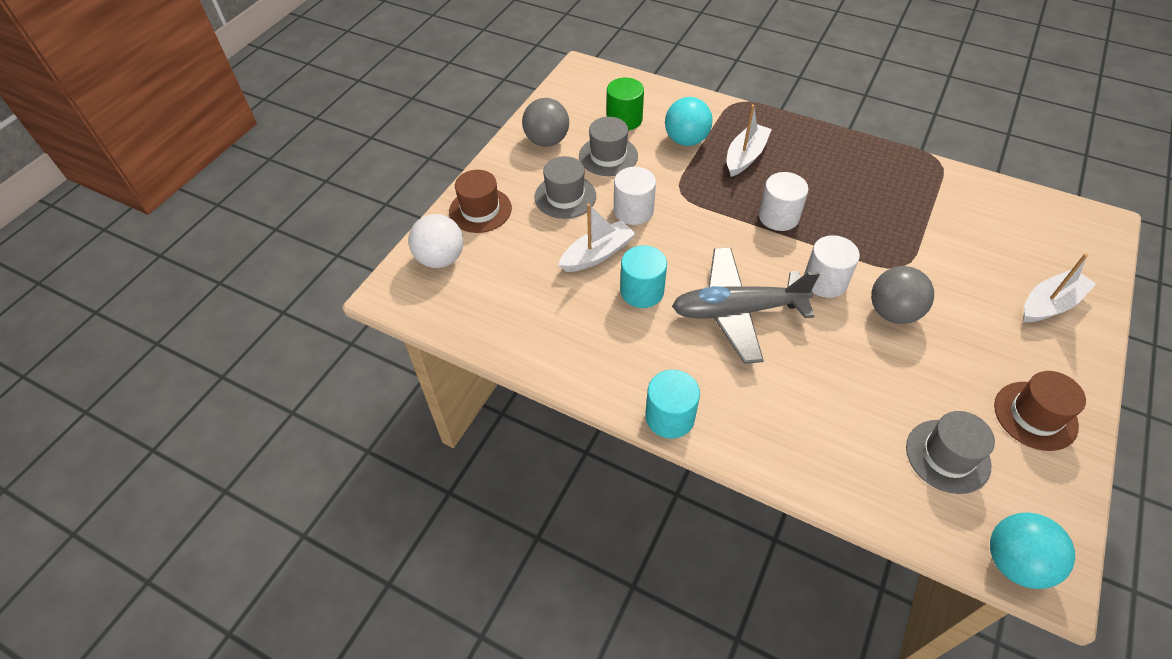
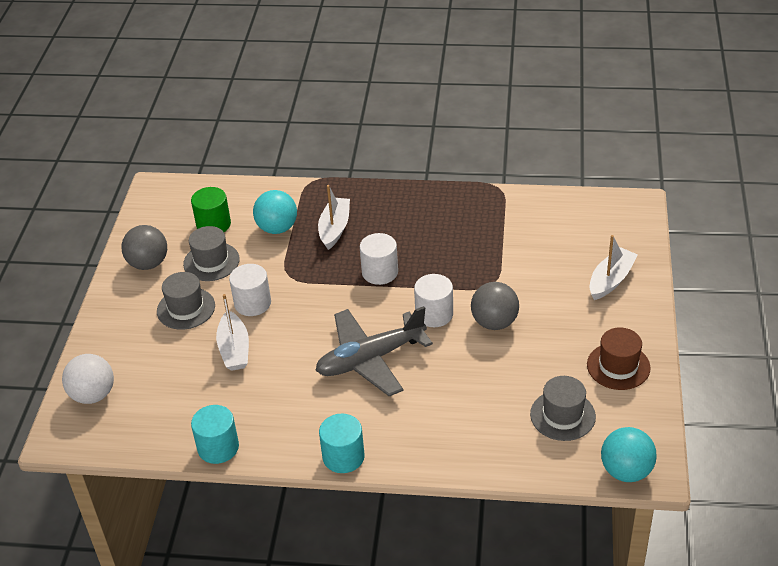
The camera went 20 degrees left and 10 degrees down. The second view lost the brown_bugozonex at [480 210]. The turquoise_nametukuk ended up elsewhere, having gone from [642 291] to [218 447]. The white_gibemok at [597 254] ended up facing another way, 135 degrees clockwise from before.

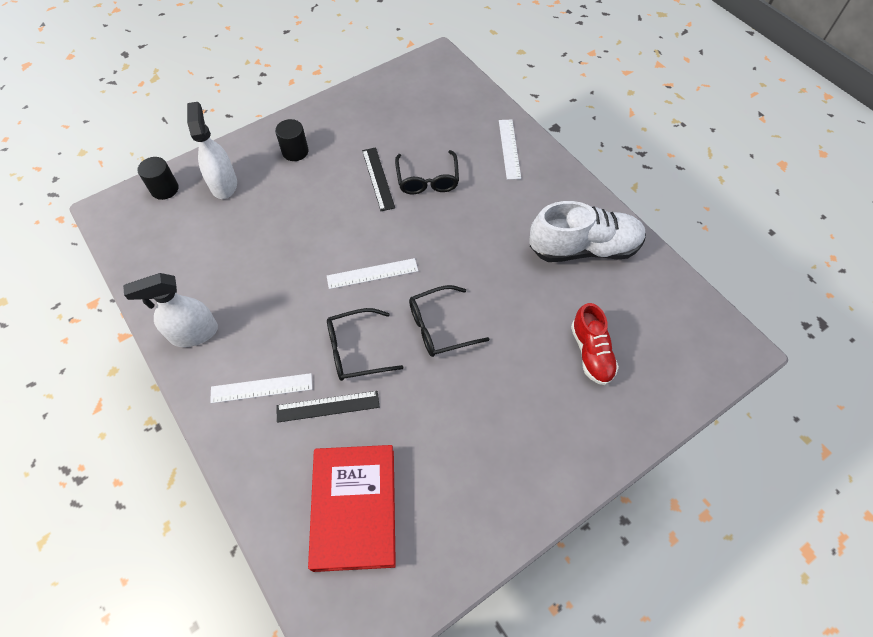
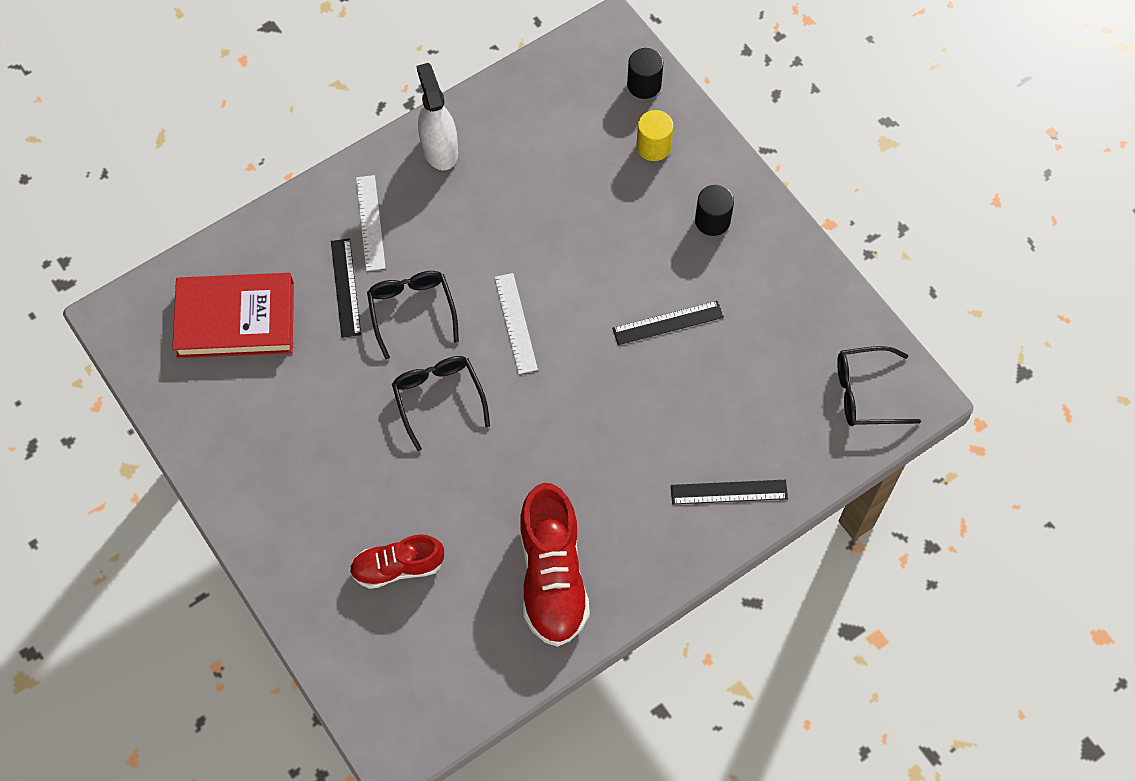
The camera went 90 degrees right and 5 degrees up. The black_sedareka ended up elsewhere, having gone from [427 179] to [866 393]. Where the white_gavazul stood at [224 184], the yellow_nametukuk came to stand at [653 146]. What was the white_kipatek at [509 149] turned into the black_kipatek at [729 492]. What was the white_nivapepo at [584 248] turned into the red_nivapepo at [552 576].

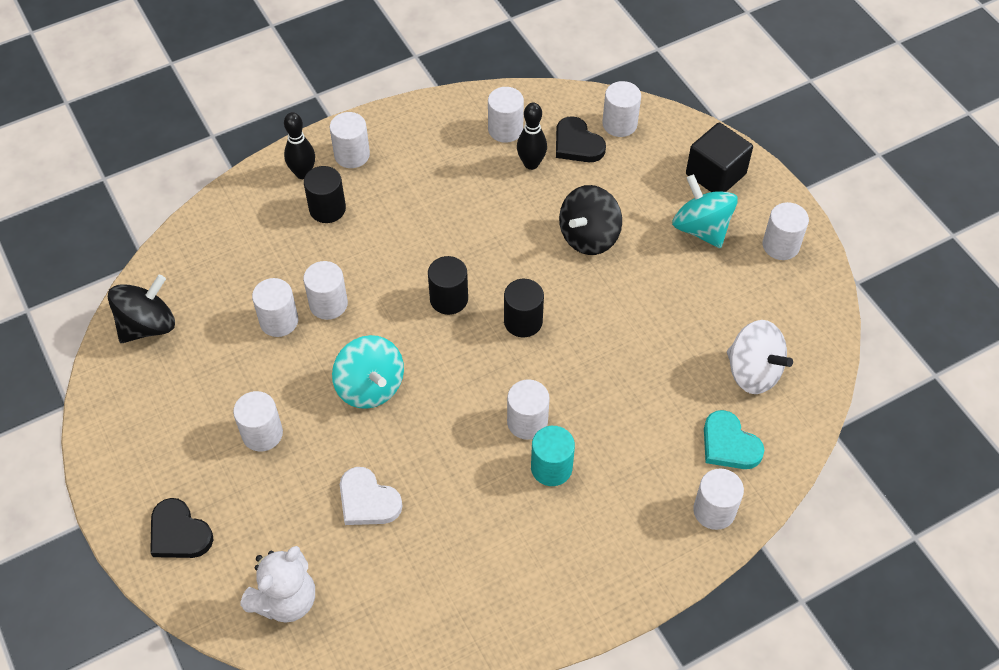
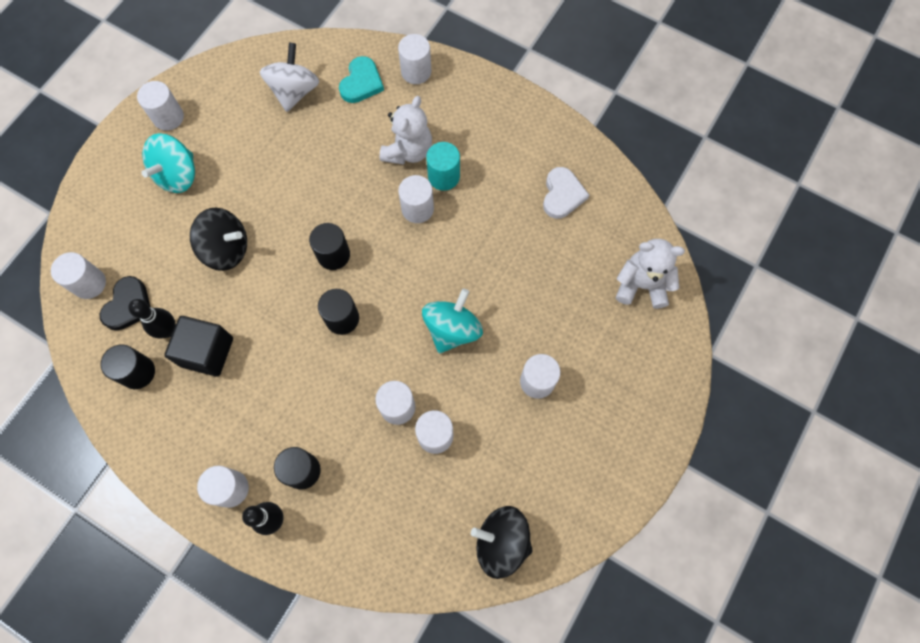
The camera went 120 degrees left and 15 degrees up. The second view lost the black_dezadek at [179 533]. The second view gained the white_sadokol at [408 151]. The white_dezadek ended up elsewhere, having gone from [367 500] to [562 195]. The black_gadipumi ended up elsewhere, having gone from [715 174] to [207 352]. What was the white_nametukuk at [505 129] turned into the black_nametukuk at [138 372].

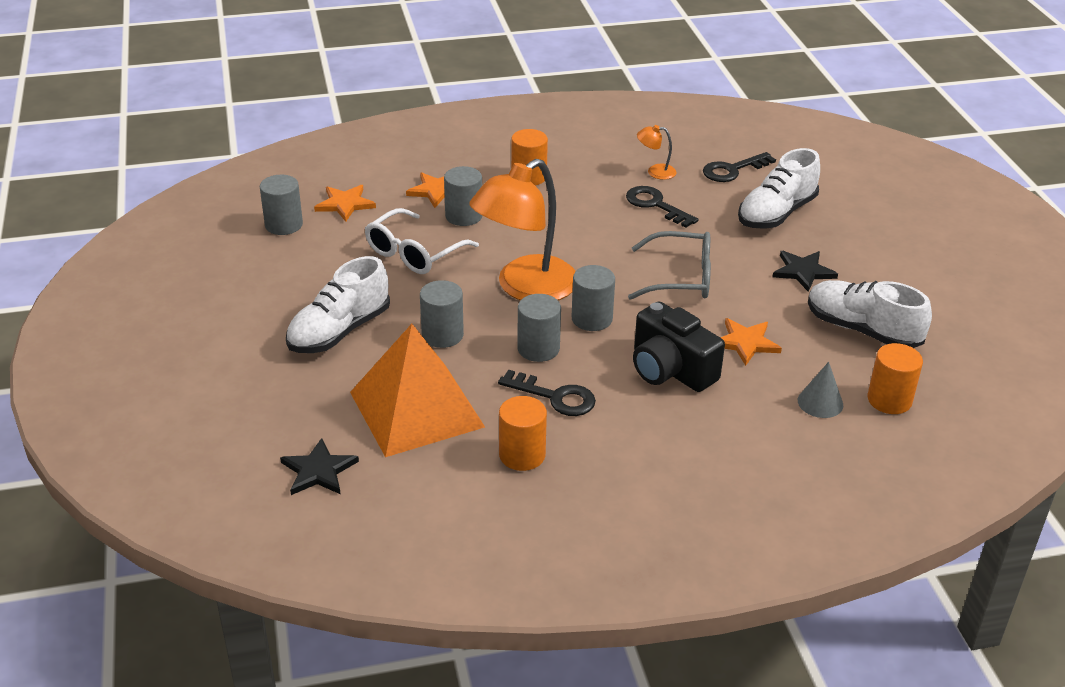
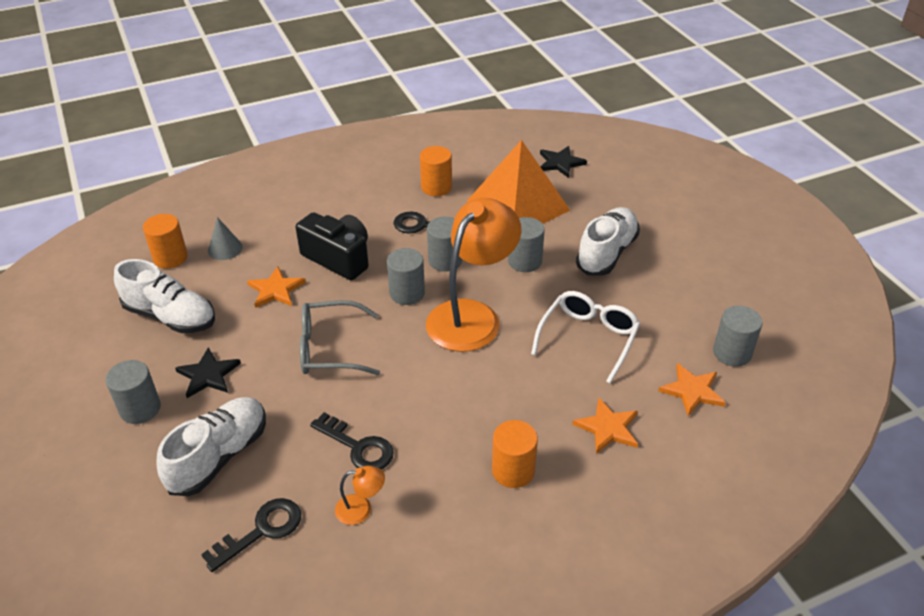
The camera went 170 degrees right and 5 degrees up. The grey_nametukuk ended up elsewhere, having gone from [463 216] to [140 409].

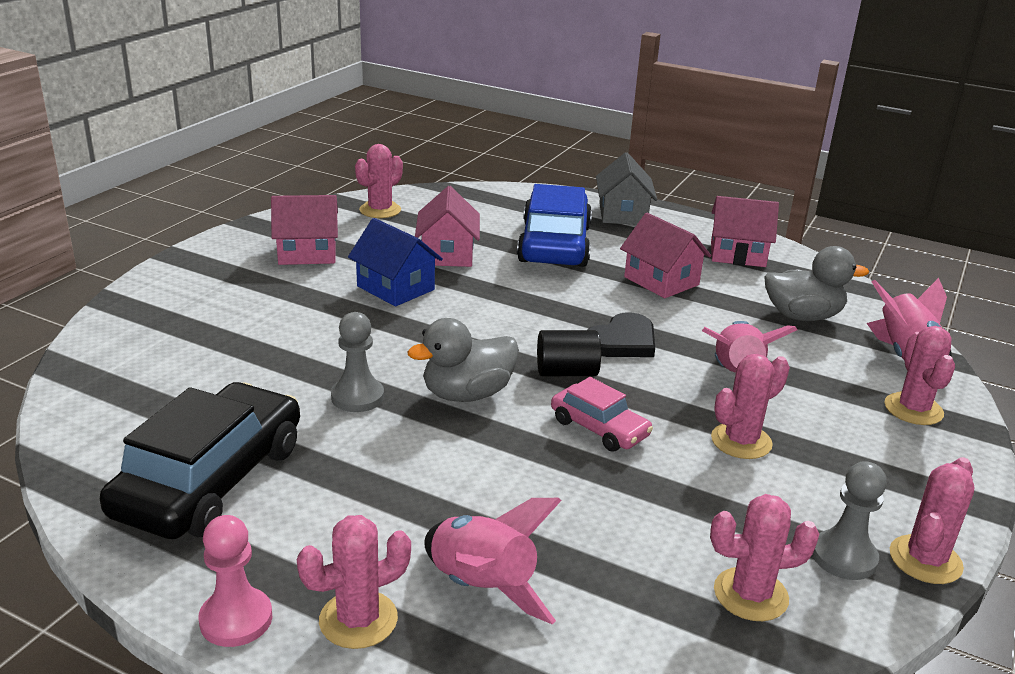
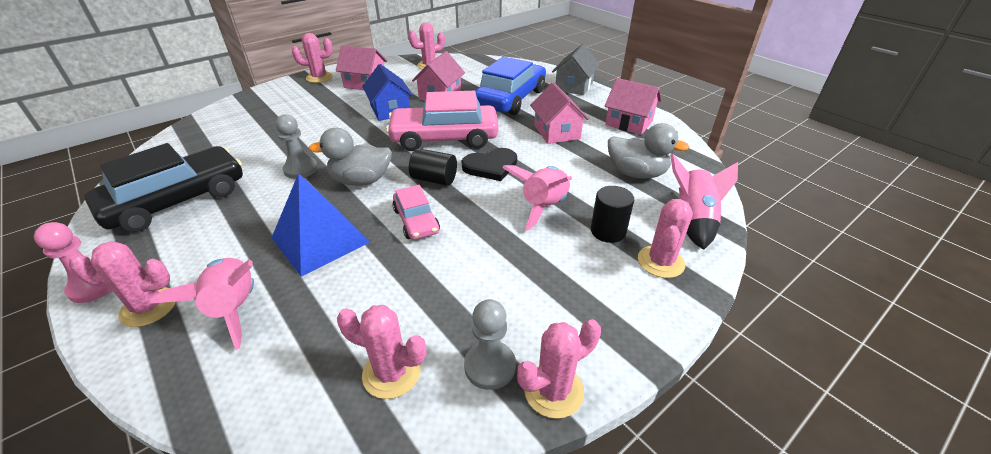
The camera went 25 degrees right and 10 degrees up. The second view gained the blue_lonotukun at [320 240]. The second view gained the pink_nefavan at [444 138]. The second view gained the black_nametukuk at [608 231]. The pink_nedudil ended up elsewhere, having gone from [741 441] to [319 77].

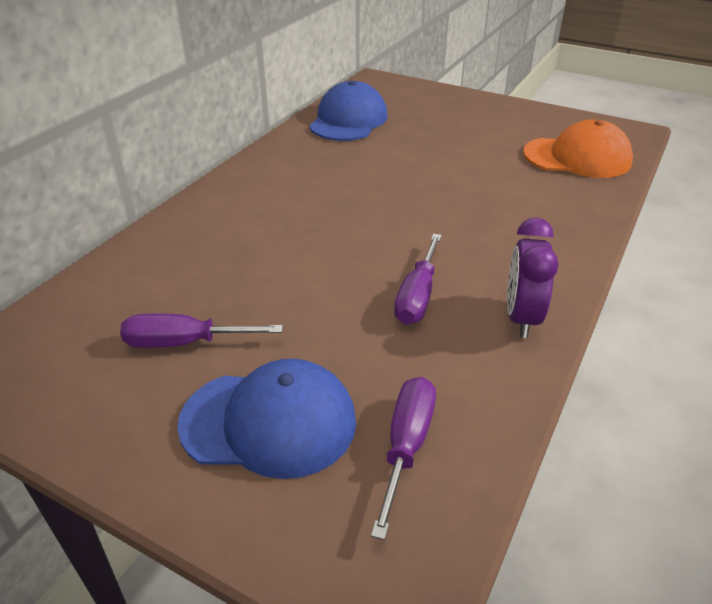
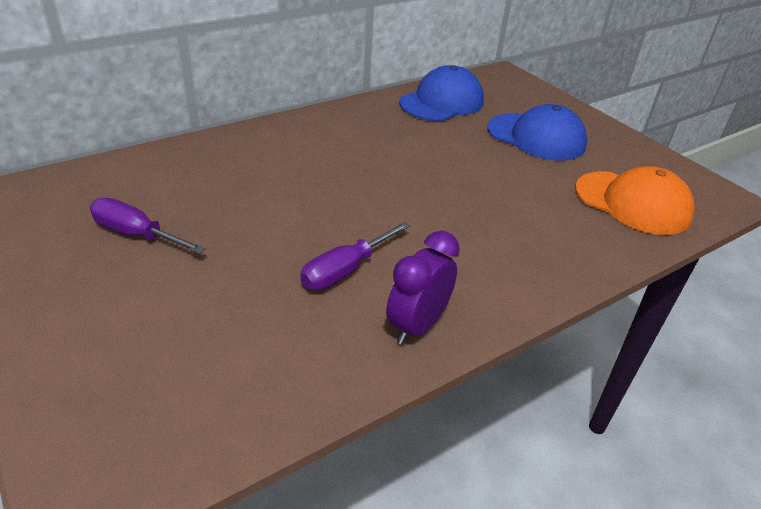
The camera went 25 degrees right and 0 degrees up. The second view lost the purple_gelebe at [406 446]. The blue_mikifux ended up elsewhere, having gone from [269 422] to [536 137].

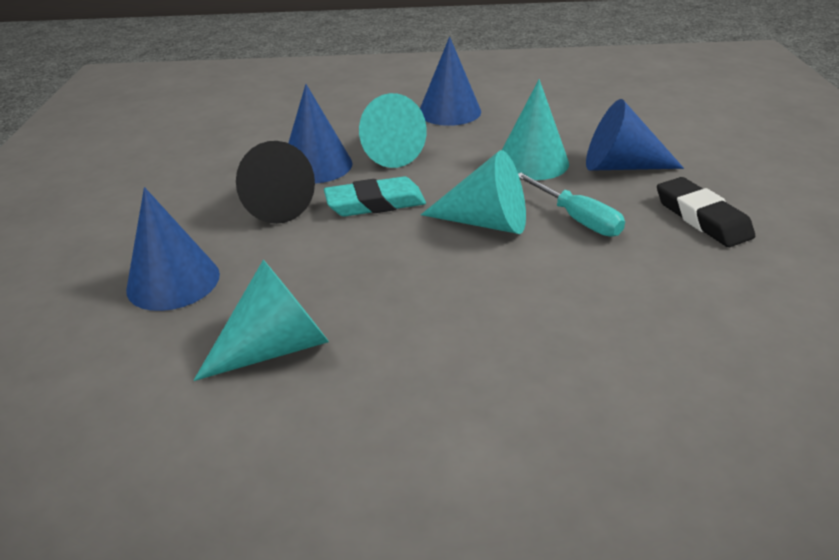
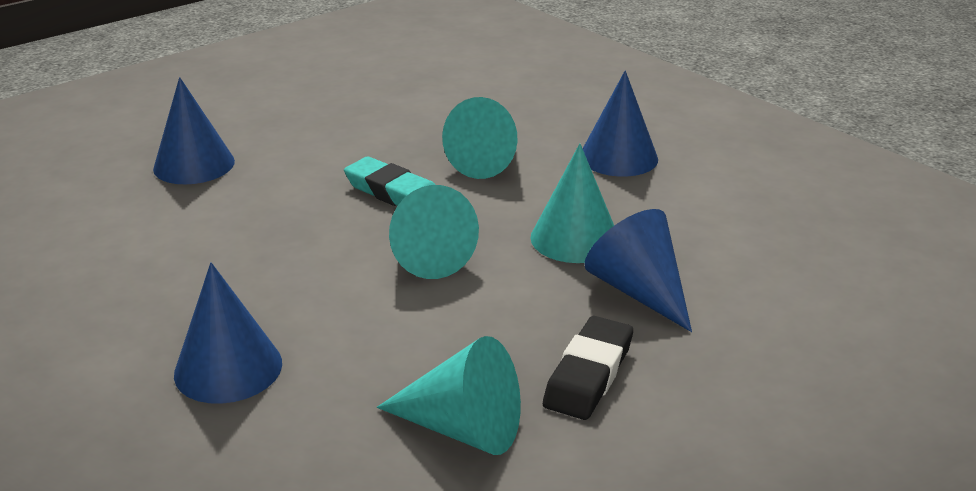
The camera went 50 degrees right and 5 degrees down. The second view lost the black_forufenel at [272 205]. The second view lost the turquoise_gelebe at [577 219]. The turquoise_forufenel ended up elsewhere, having gone from [277 347] to [463 428]. The blue_forufenel ended up elsewhere, having gone from [316 166] to [228 368].

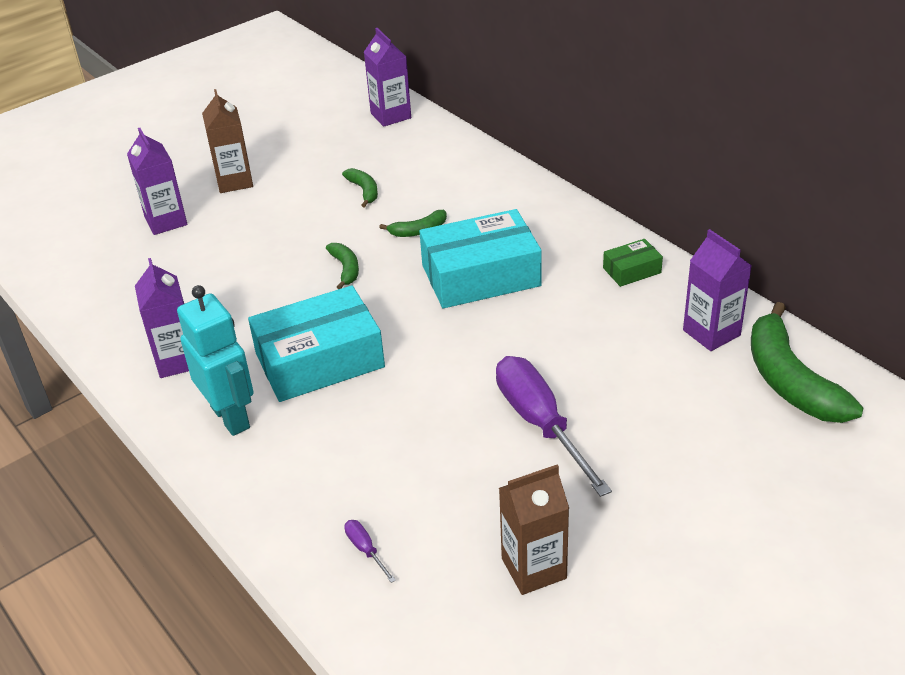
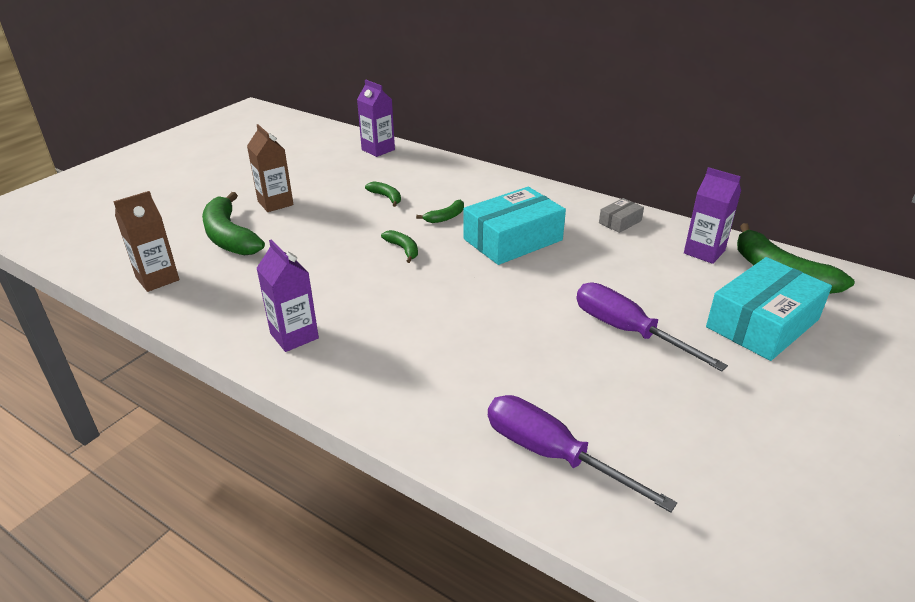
The camera went 20 degrees left and 5 degrees down. The second view lost the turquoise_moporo at [231 417]. The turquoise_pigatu ended up elsewhere, having gone from [319 360] to [762 323]. The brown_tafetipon ended up elsewhere, having gone from [534 568] to [157 279]. Where the purple_tafetipon stood at [166 221], the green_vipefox came to stand at [229 236]. What was the green_pigatu at [632 270] turned into the grey_pigatu at [620 222]. The size of the purple_gelebe at [365 550] changed by a factor of 2.49.

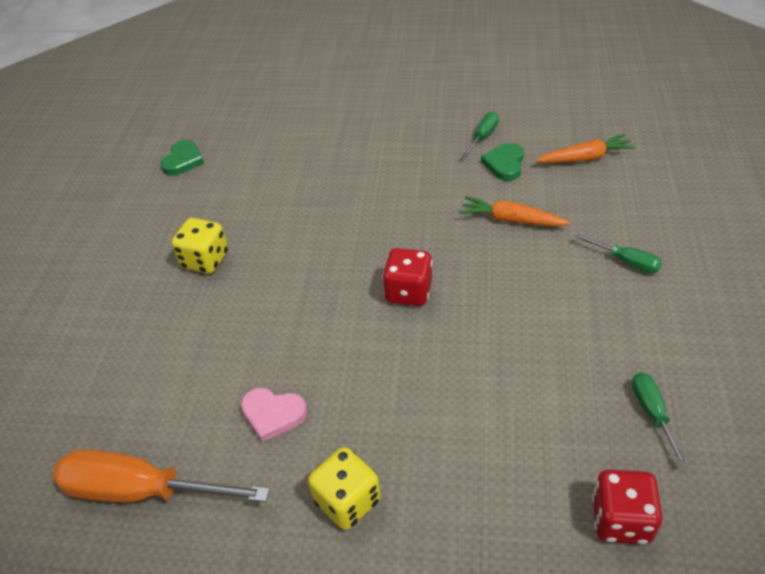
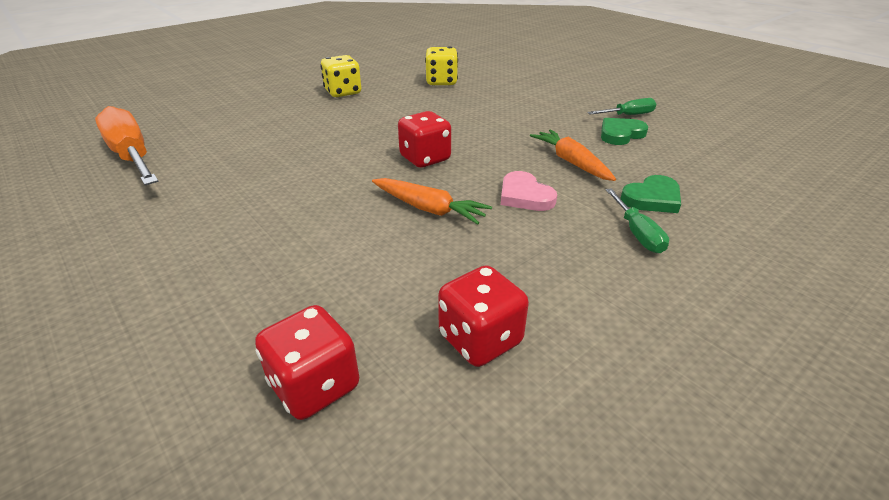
The camera went 40 degrees right and 10 degrees down. The green_dezadek ended up elsewhere, having gone from [183 160] to [652 198]. The pink_dezadek ended up elsewhere, having gone from [273 414] to [525 196]. The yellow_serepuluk ended up elsewhere, having gone from [347 501] to [441 82]. The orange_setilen ended up elsewhere, having gone from [585 158] to [428 209]. Where the green_gelebe stood at [651 413], the red_serepuluk came to stand at [480 339].

